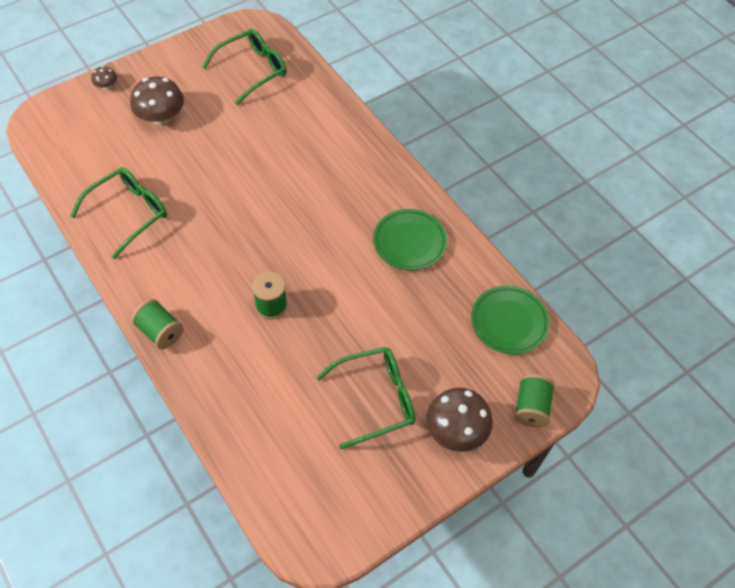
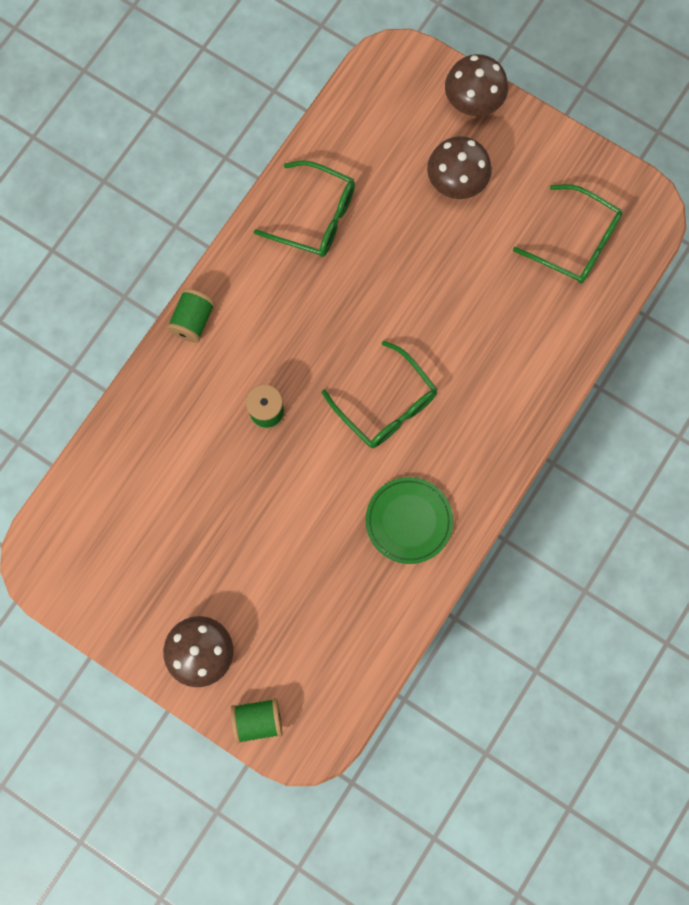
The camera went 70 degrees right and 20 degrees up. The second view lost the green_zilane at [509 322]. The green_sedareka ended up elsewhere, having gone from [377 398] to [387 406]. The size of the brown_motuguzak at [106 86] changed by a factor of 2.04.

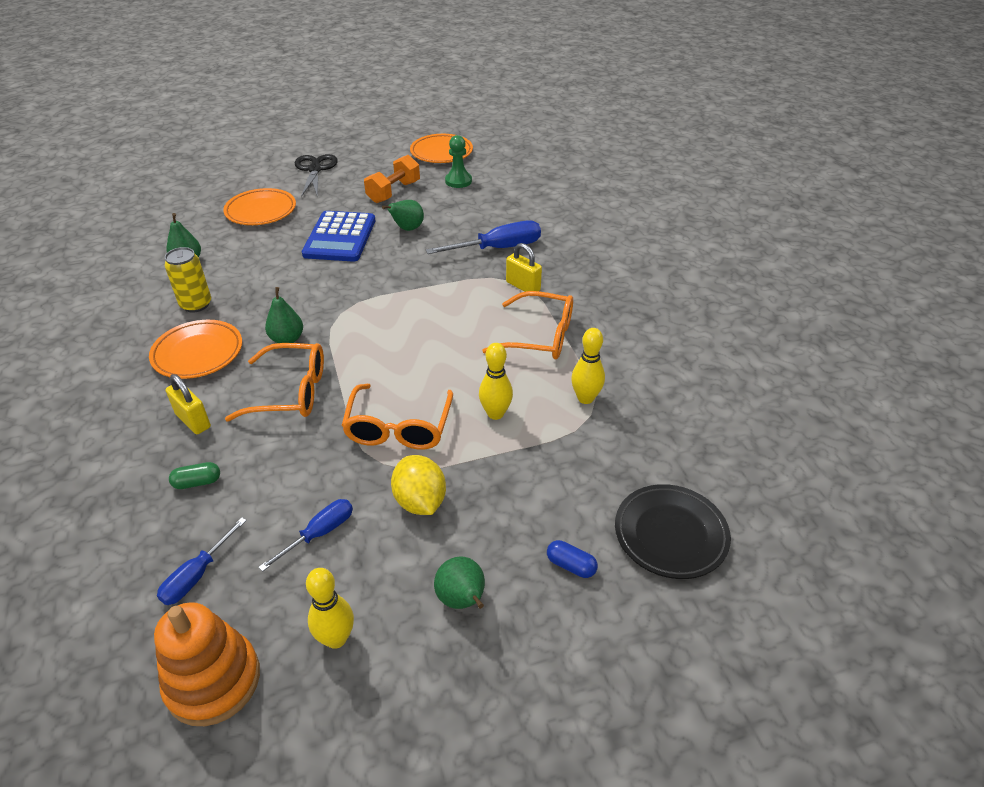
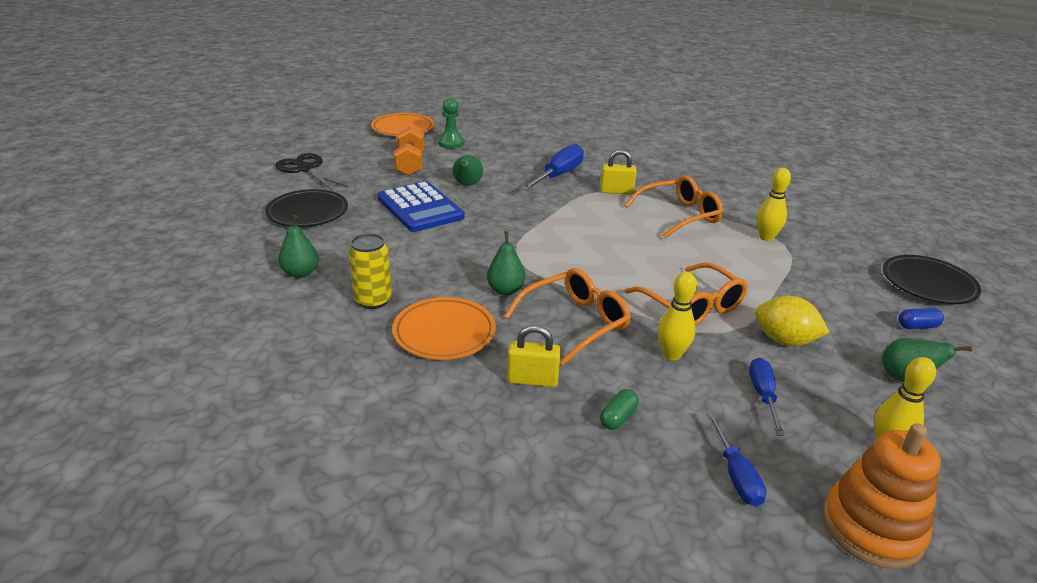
The camera went 40 degrees left and 10 degrees down. The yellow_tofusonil ended up elsewhere, having gone from [495 413] to [671 355]. What was the orange_zilane at [261 211] turned into the black_zilane at [308 213].

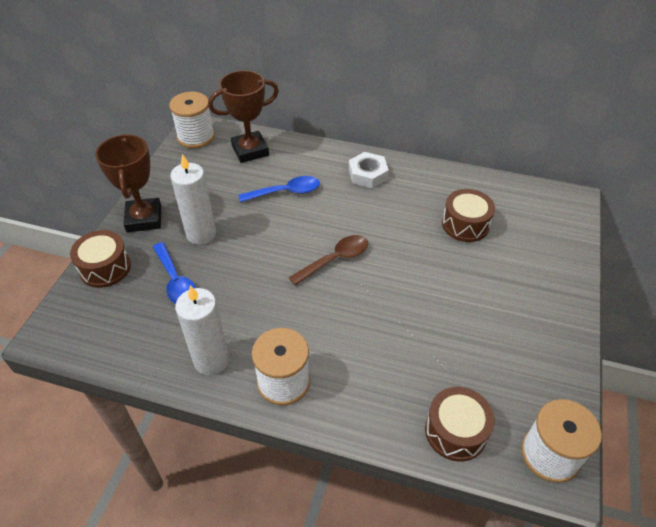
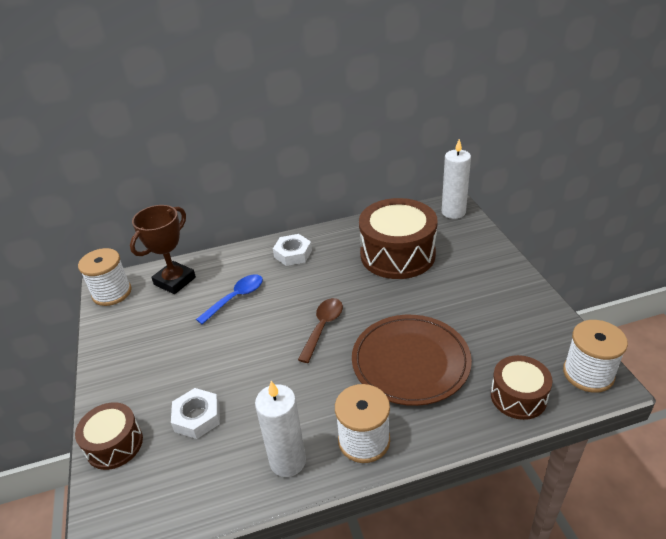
The camera went 30 degrees left and 10 degrees down. The second view lost the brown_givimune at [144 219]. The second view gained the brown_zilane at [410 362]. The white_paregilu ended up elsewhere, having gone from [201 234] to [453 212]. Where the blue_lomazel stood at [176 281], the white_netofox came to stand at [197 417]. The size of the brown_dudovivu at [465 224] changed by a factor of 1.81.

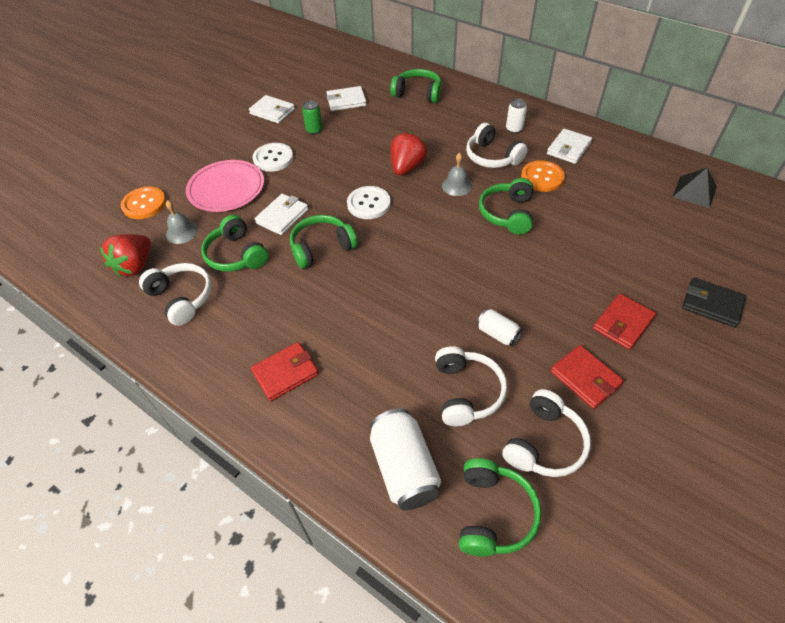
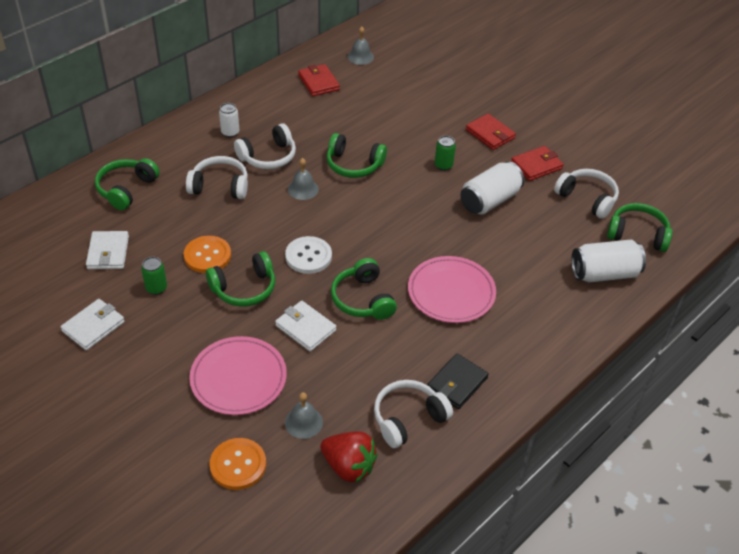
The camera went 85 degrees left and 5 degrees down. The second view lost the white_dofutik at [273 158]. The second view lost the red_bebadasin at [407 167]. The second view lost the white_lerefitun at [568 148]. The second view gained the pink_zilane at [451 292]. The second view gained the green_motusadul at [443 165]. The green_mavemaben ended up elsewhere, having gone from [236 255] to [244 288]. The red_lerefitun ended up elsewhere, having gone from [285 373] to [318 82]. The white_mavemaben ended up elsewhere, having gone from [466 392] to [220 186]. The orange_dofutik ended up elsewhere, having gone from [542 177] to [207 256]. The black_lerefitun ended up elsewhere, having gone from [711 304] to [457 383]. Where the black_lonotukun stood at [694 192], the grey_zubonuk came to stand at [360 56]. The size of the white_motusadul at [497 334] changed by a factor of 1.82.

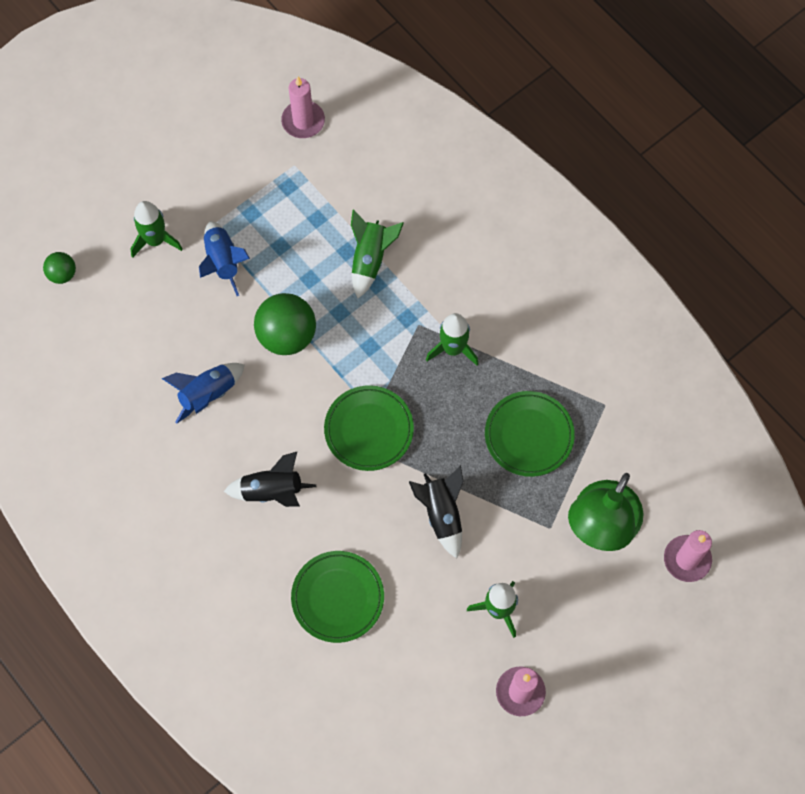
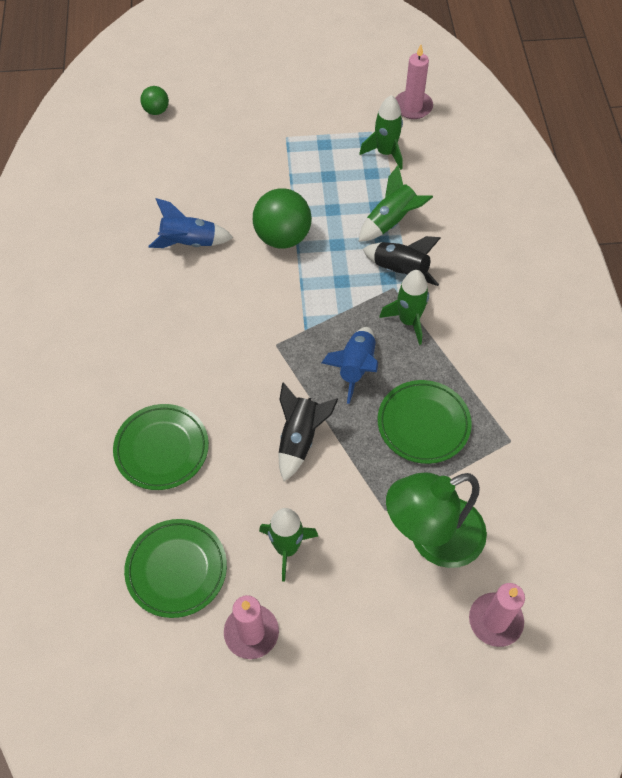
The camera went 35 degrees right and 10 degrees down. The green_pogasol ended up elsewhere, having gone from [155 240] to [385 153]. The blue_pogasol ended up elsewhere, having gone from [223 262] to [355 367]. The black_pogasol ended up elsewhere, having gone from [272 491] to [400 271]. The green_zilane ended up elsewhere, having gone from [369 430] to [176 569].

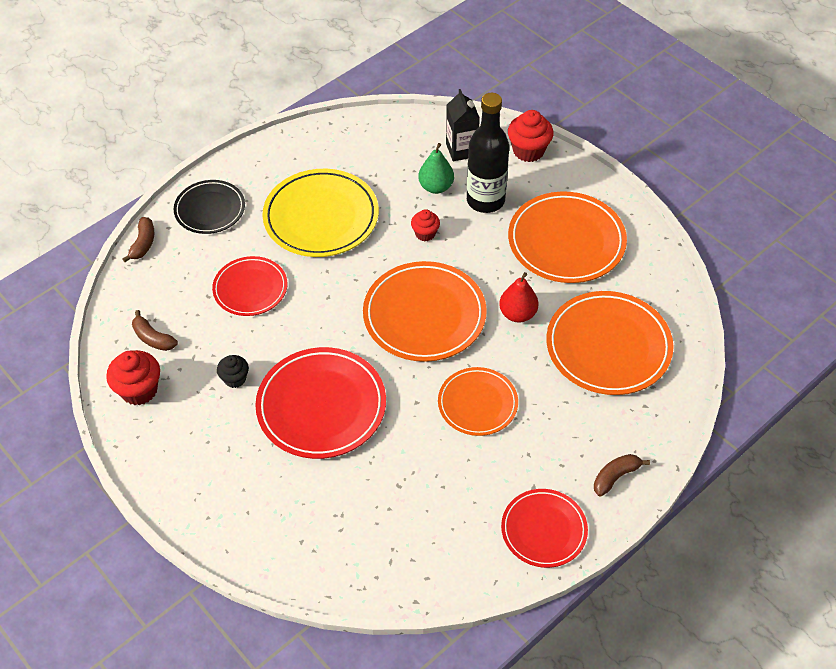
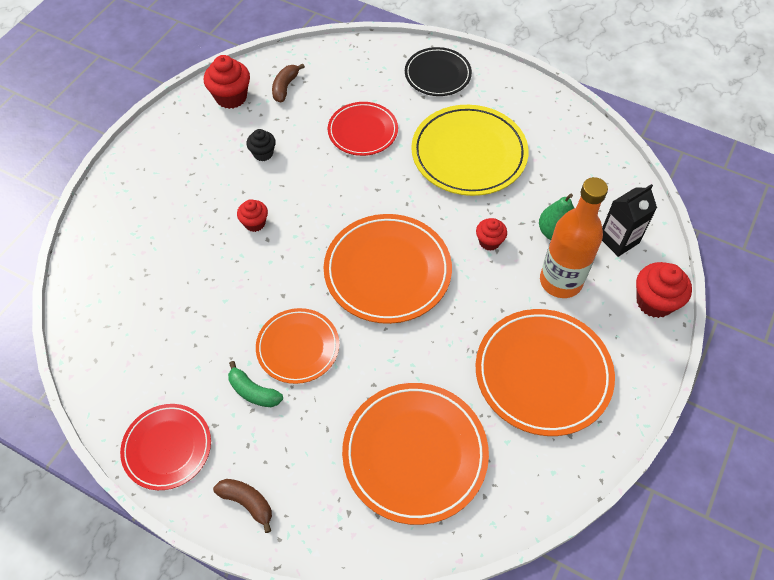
The camera went 70 degrees right and 5 degrees up. The second view lost the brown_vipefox at [143 244]. The second view lost the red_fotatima at [517 314]. The second view gained the green_vipefox at [253 391]. Where the red_zilane stood at [321 406], the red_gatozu came to stand at [254 223]. What was the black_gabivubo at [485 200] turned into the orange_gabivubo at [560 281].

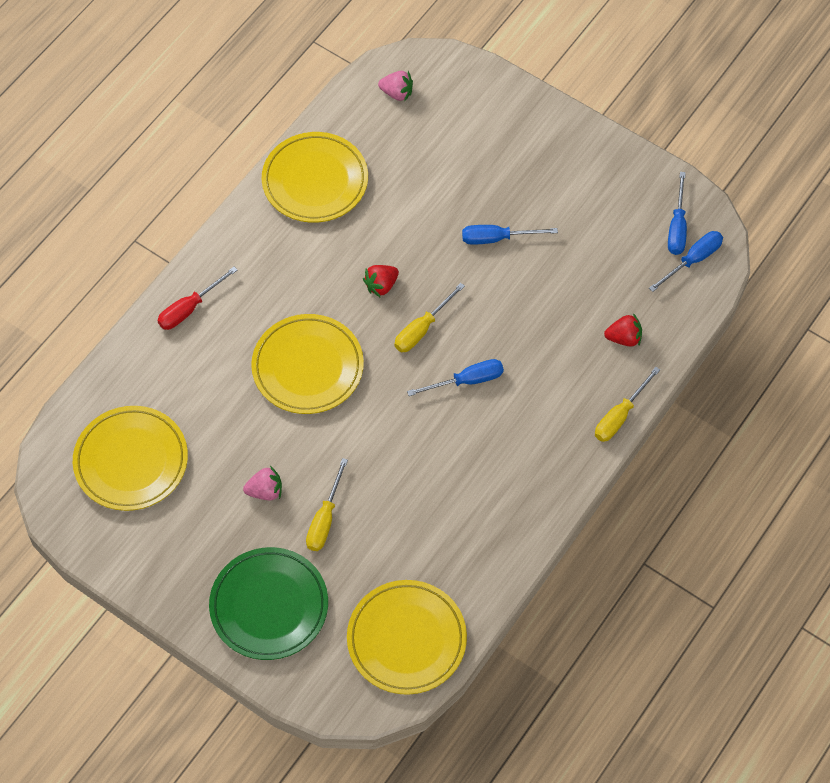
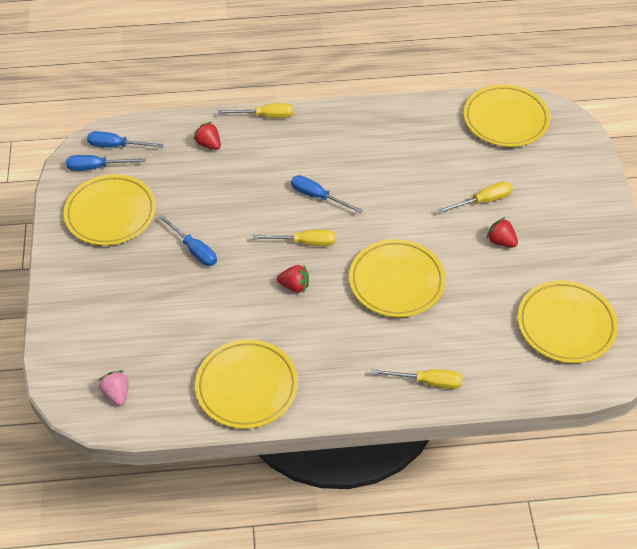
The camera went 130 degrees left and 10 degrees down. The second view lost the green_zilane at [269 606]. The second view gained the yellow_zilane at [111 213]. What was the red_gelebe at [189 308] turned into the yellow_gelebe at [427 382]. What was the pink_bebadasin at [265 491] turned into the red_bebadasin at [501 241]. The blue_gelebe at [677 227] ended up facing another way, 150 degrees counterclockwise from before.

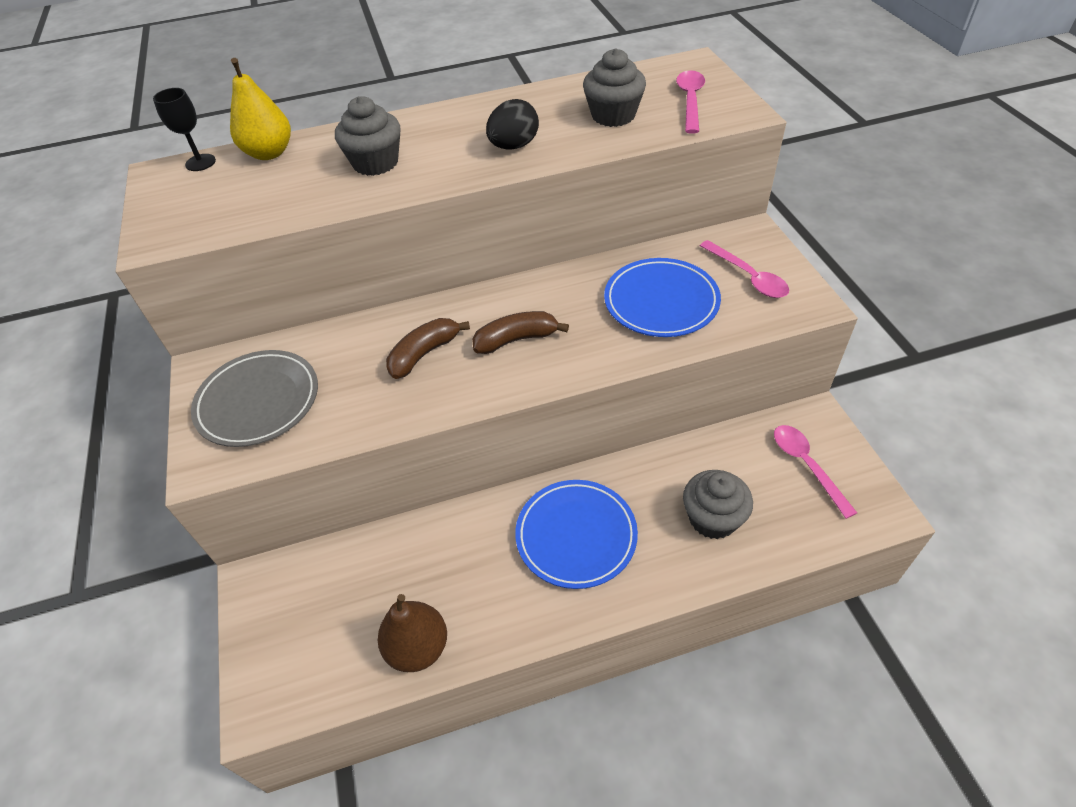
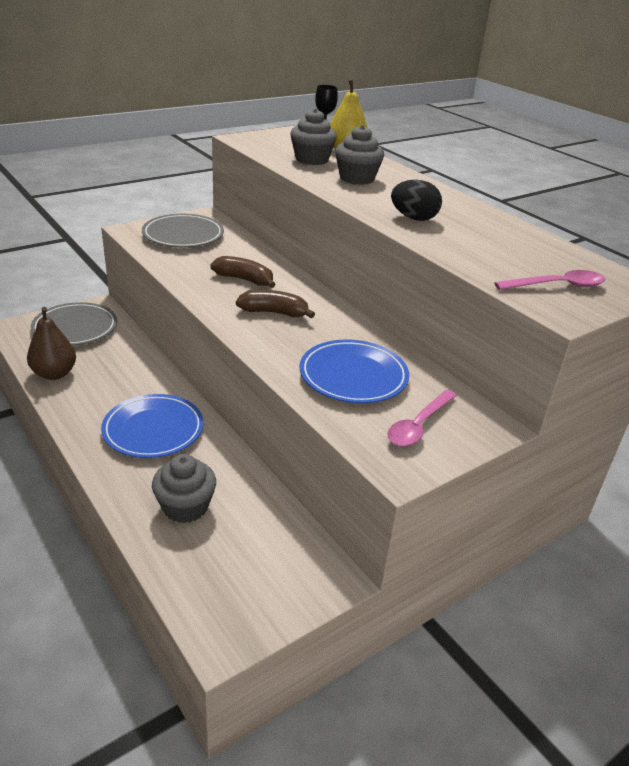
The camera went 65 degrees right and 15 degrees down. The second view lost the pink_lomazel at [806 465]. The second view gained the grey_zilane at [75 328]. The grey_gatozu ended up elsewhere, having gone from [613 115] to [312 160]. The brown_vipefox at [516 339] ended up facing another way, 45 degrees counterclockwise from before.

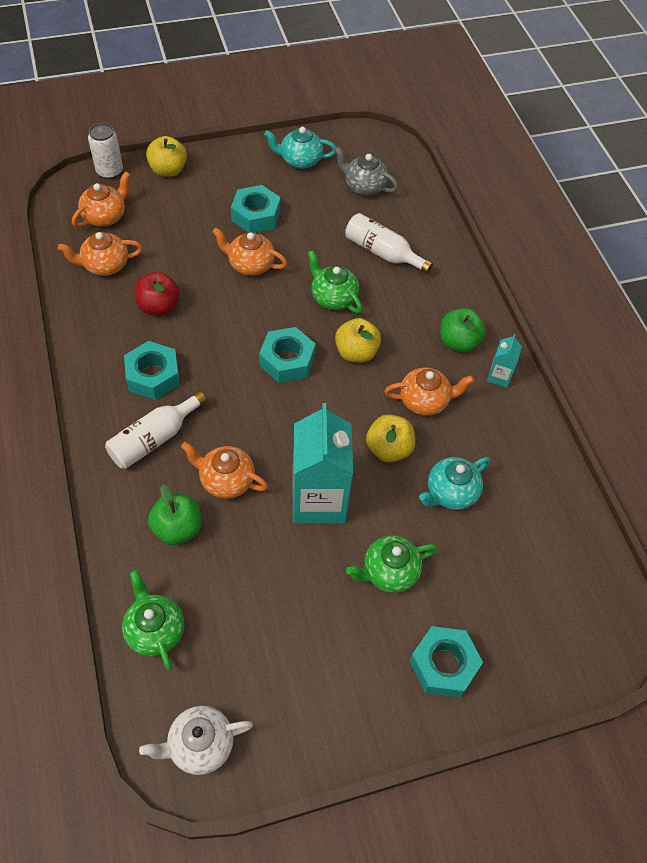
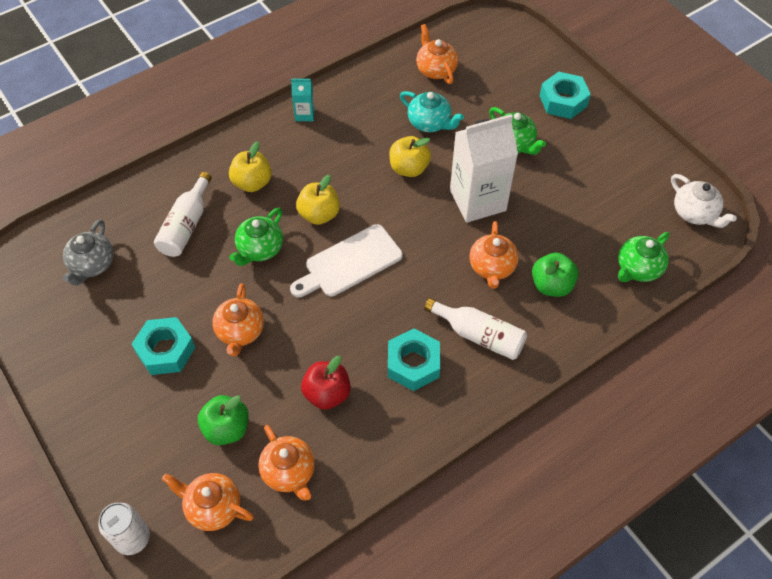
The camera went 105 degrees left and 0 degrees up. The second view lost the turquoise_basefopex at [300 160]. The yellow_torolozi ended up elsewhere, having gone from [168 170] to [252 183]. The orange_basefopex ended up elsewhere, having gone from [424 401] to [436 69]. The green_torolozi ended up elsewhere, having gone from [458 342] to [227 428]. Where the turquoise_netofox stood at [287 360], the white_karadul came to stand at [349 263]. What was the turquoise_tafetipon at [318 500] turned into the white_tafetipon at [477 200].

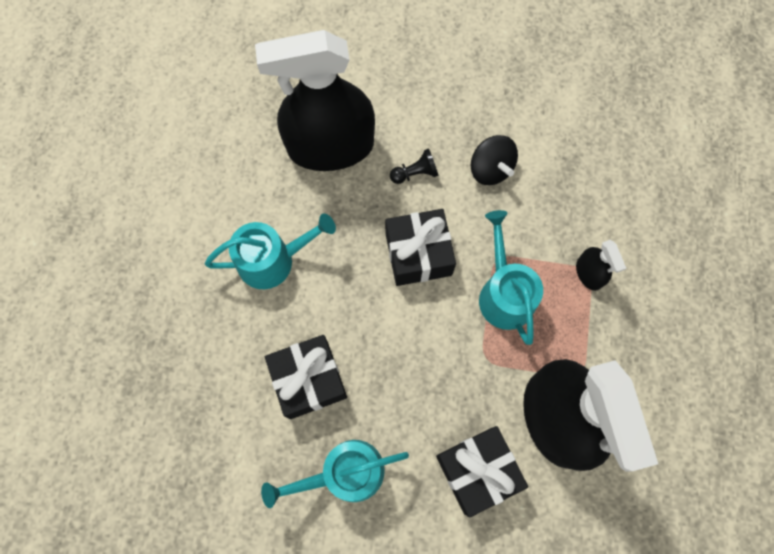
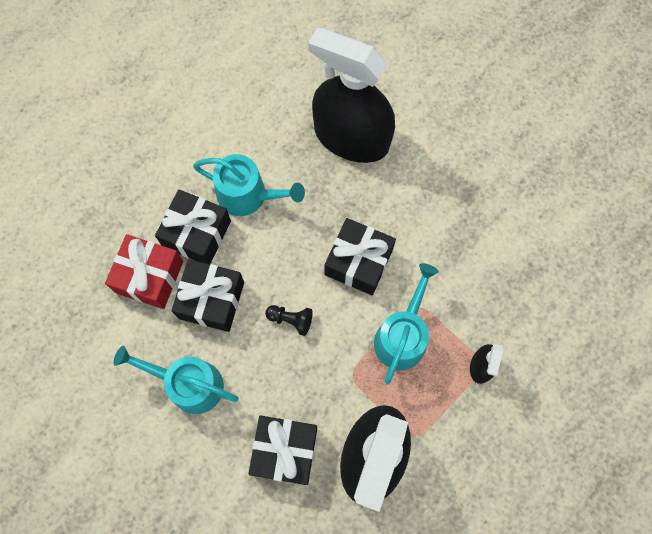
The camera went 35 degrees right and 0 degrees up. The second view lost the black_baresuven at [490 169]. The second view gained the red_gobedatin at [149 277]. The second view gained the black_gobedatin at [197 234]. The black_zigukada ended up elsewhere, having gone from [415 173] to [291 320].

